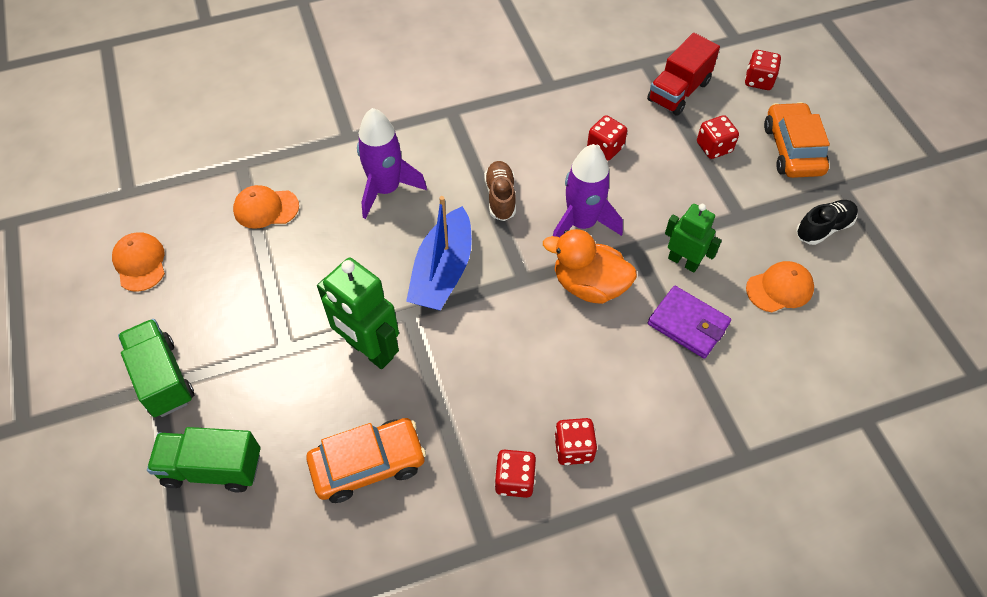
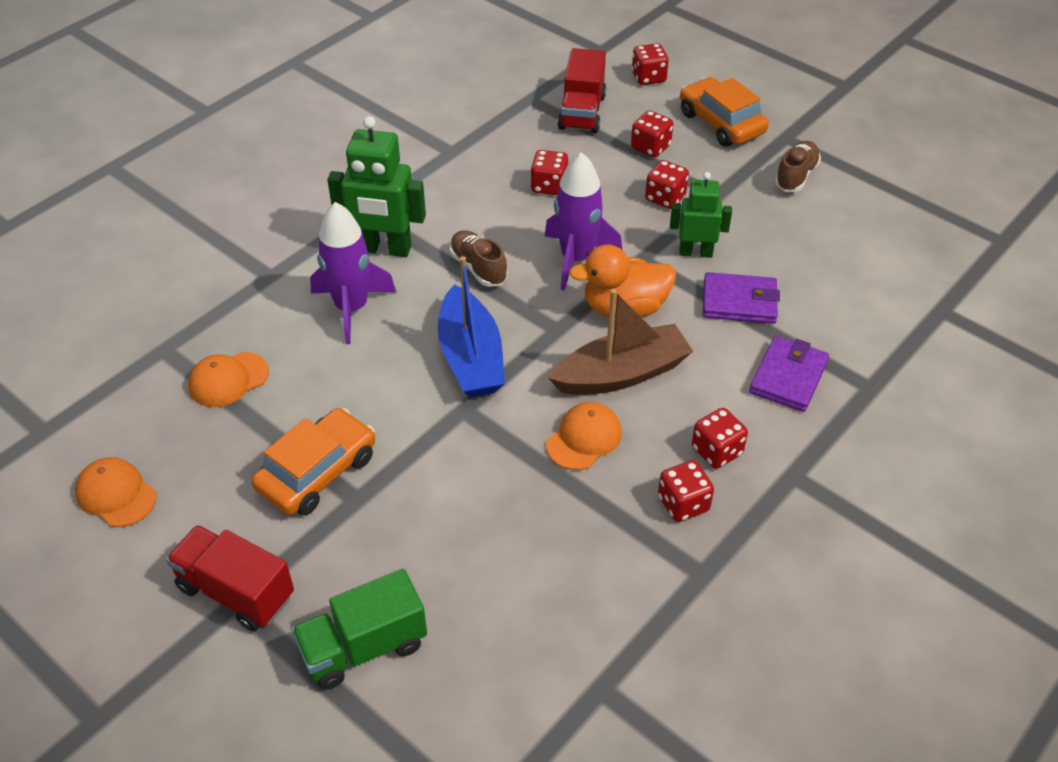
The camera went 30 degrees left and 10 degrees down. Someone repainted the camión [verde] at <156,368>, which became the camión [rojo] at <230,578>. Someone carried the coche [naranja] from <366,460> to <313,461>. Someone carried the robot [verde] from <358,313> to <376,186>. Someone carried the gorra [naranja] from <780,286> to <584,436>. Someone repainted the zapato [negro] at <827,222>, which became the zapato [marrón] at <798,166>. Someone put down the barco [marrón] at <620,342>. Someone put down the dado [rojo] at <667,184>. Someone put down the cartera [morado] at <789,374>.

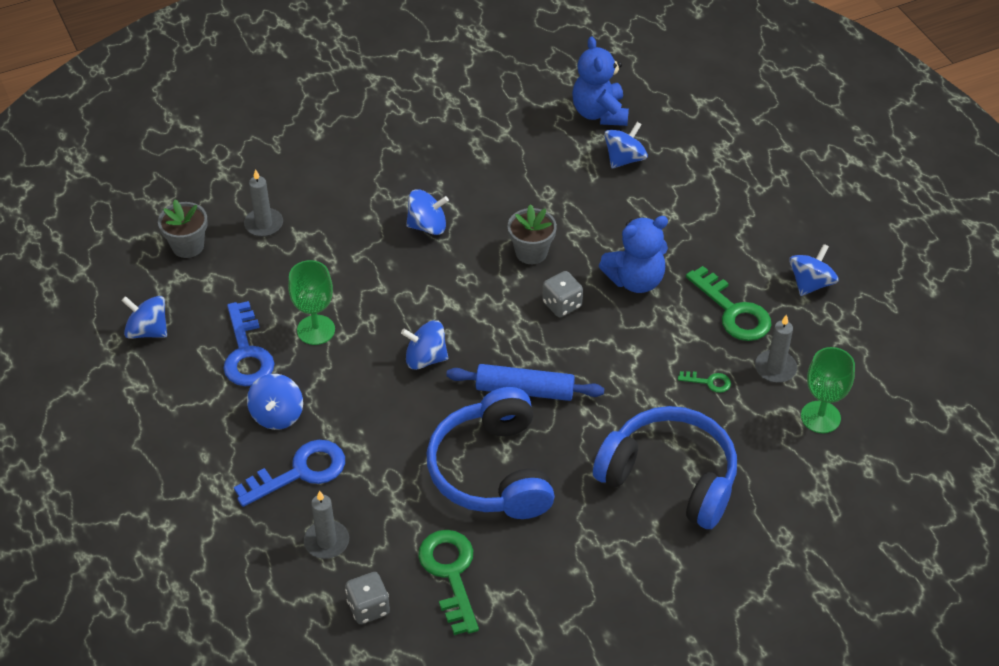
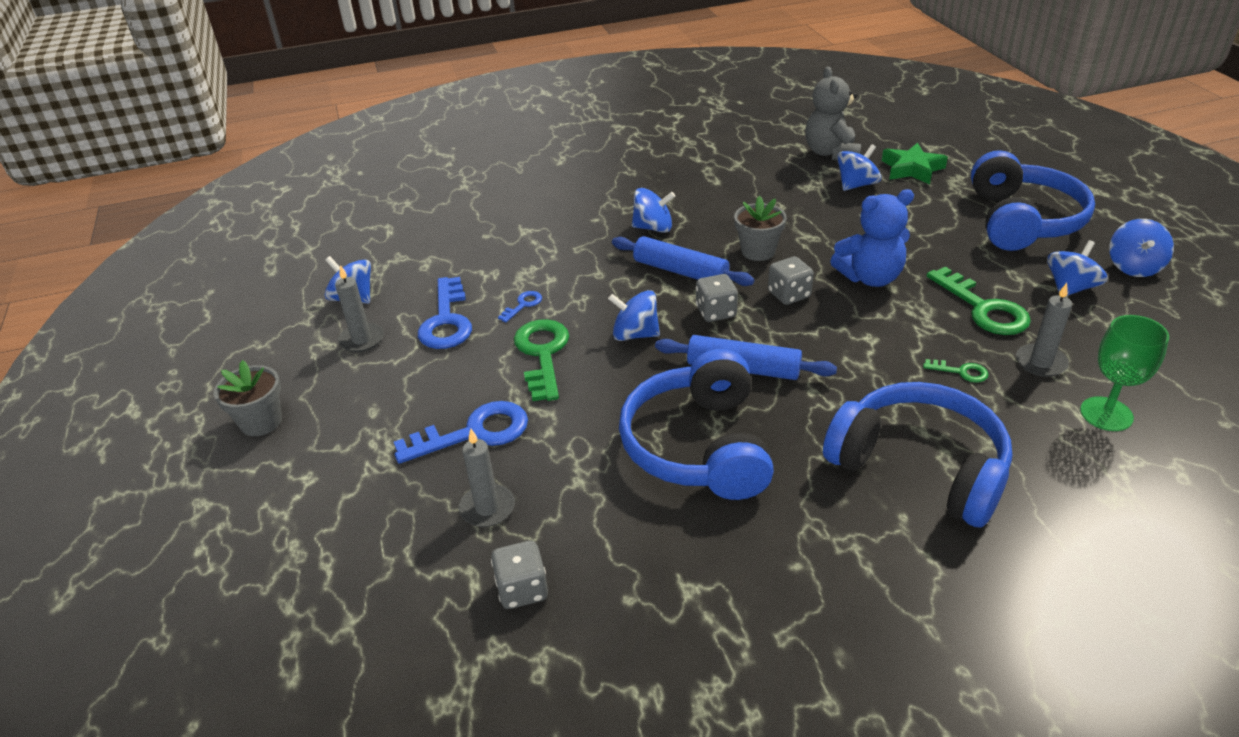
The camera went 10 degrees right and 10 degrees down. Someone carried the maceta [gris] from <183,228> to <248,398>. Someone carried the vela [gris] from <263,203> to <359,308>. Someone carried the peonza [azul] from <275,402> to <1141,248>. Someone swapped the copa [verde] at <311,302> for the llave [azul] at <520,306>. Someone carried the llave [verde] from <448,582> to <541,360>. Someone repainted the osito [azul] at <600,81>, which became the osito [gris] at <833,113>. Someone put down the rodillo [azul] at <683,261>. Someone put down the dado [gris] at <717,298>. Someone put down the estrella [verde] at <915,163>. Someone put down the auriculares [azul] at <1033,200>.

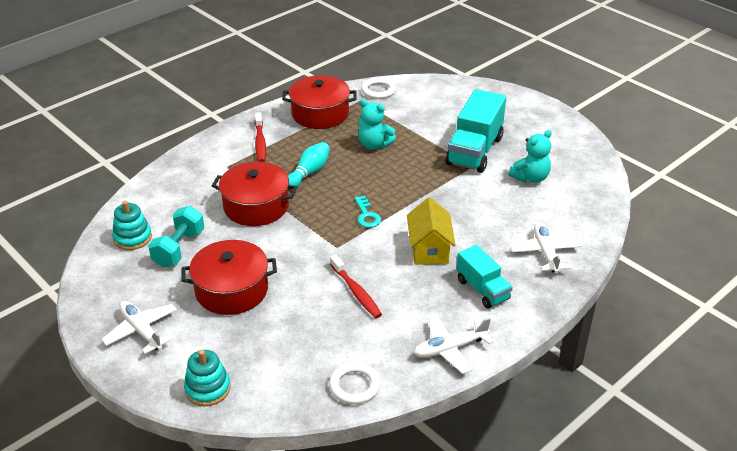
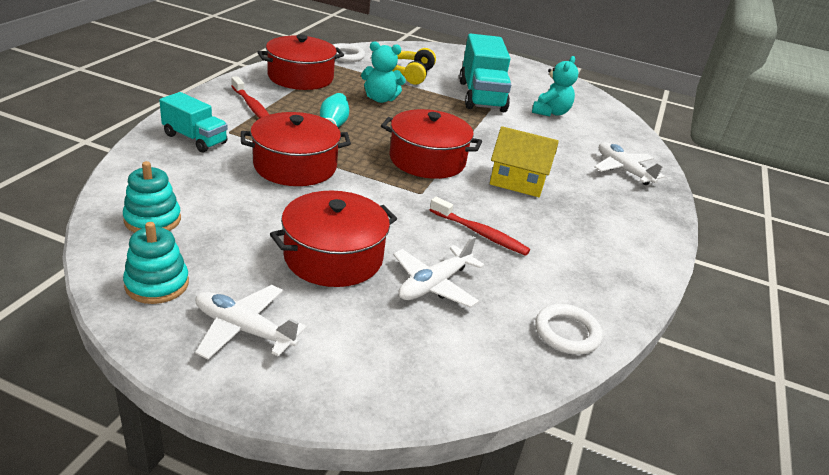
The camera went 30 degrees left and 5 degrees down. Someone took away the mancuerna [turquesa] at <176,236>. Someone carried the juguete apilable [turquesa] from <207,378> to <156,263>. Someone swapped the llave [turquesa] at <368,212> for the olla [rojo] at <431,144>. Someone rotated the casa [amarillo] at <431,231> by 45 degrees counterclockwise. Someone carried the avión [blanco] from <453,344> to <438,272>. Someone carried the camión [turquesa] from <484,277> to <193,122>. Someone put down the auriculares [amarillo] at <414,66>.

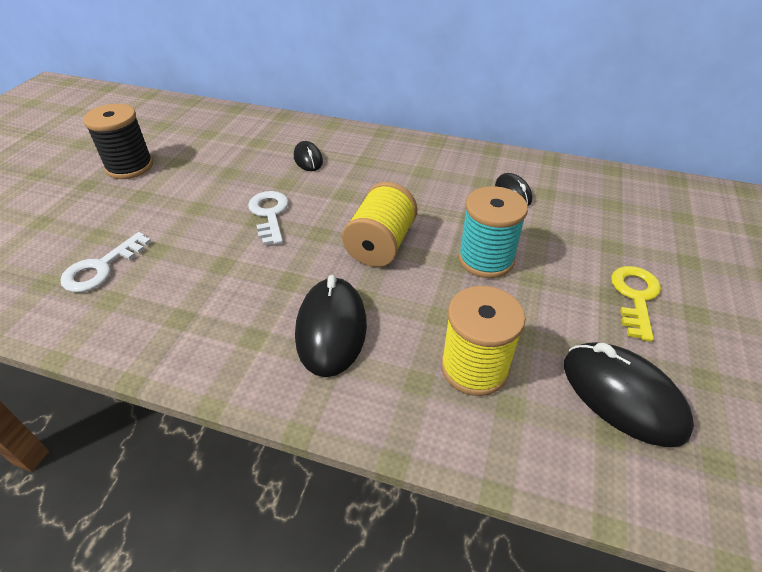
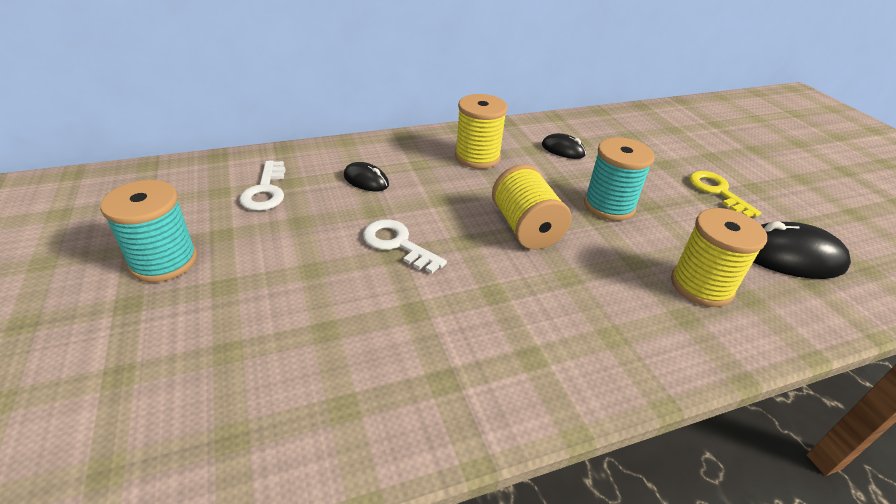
The camera went 40 degrees left and 5 degrees down. Someone carried the llave [blanco] from <105,262> to <262,186>. Someone repainted the carrete [negro] at <118,141>, which became the carrete [turquesa] at <148,231>. Someone took away the ratón [negro] at <331,326>. Someone put down the carrete [amarillo] at <481,131>.

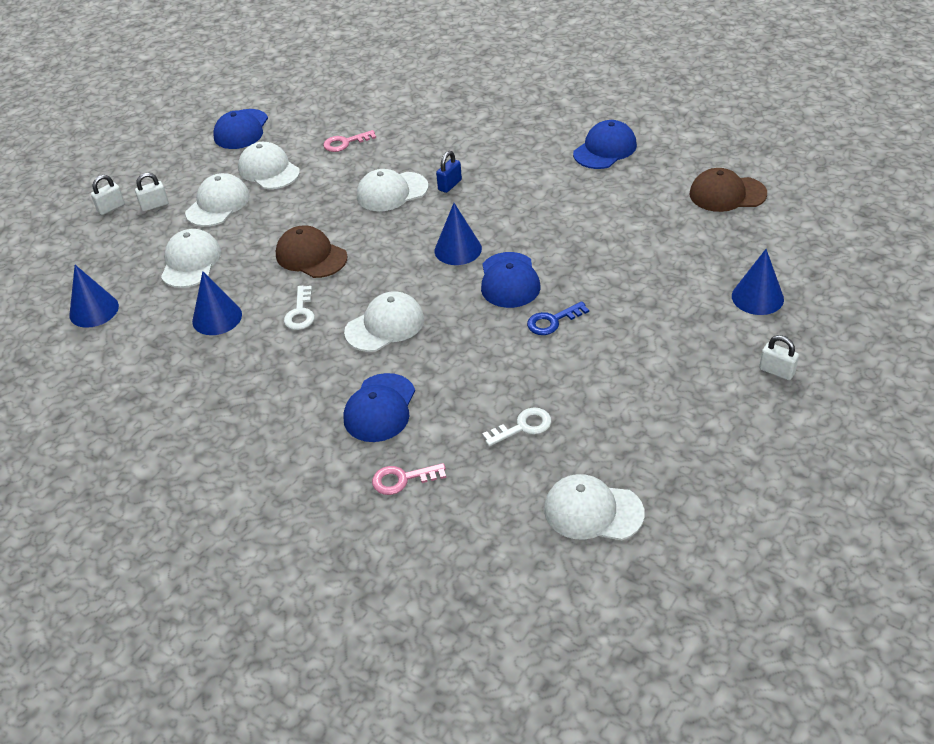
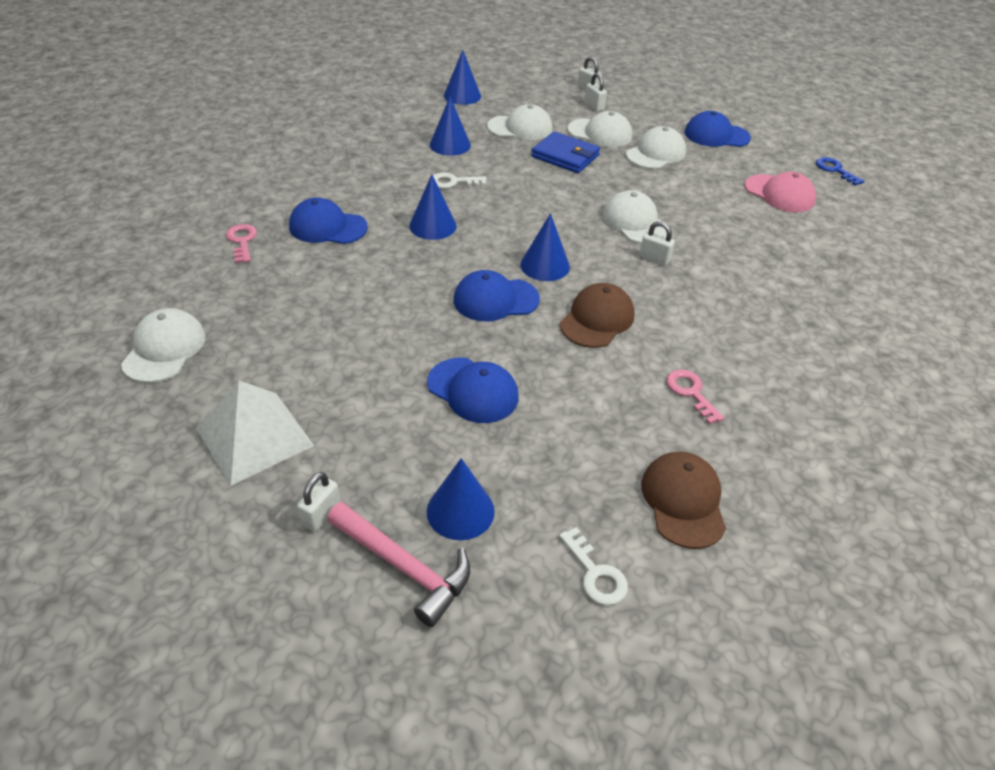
The camera went 80 degrees right and 0 degrees up. Someone carried the gorra [marrón] from <311,251> to <597,315>. Someone carried the llave [rosa] from <349,141> to <695,397>. Someone swapped the gorra [blanco] at <384,321> for the cono [azul] at <433,207>. Someone repainted the candado [azul] at <449,172>, which became the candado [blanco] at <657,243>. Someone carried the llave [blanco] from <517,426> to <593,566>. Someone carried the llave [azul] from <558,318> to <840,171>. Someone carried the gorra [azul] from <605,144> to <473,390>. Someone put down the pirámide [blanco] at <255,432>. Someone put down the martillo [rosa] at <398,564>. Someone put down the cartera [azul] at <565,152>. Someone put down the gorra [rosa] at <780,192>.

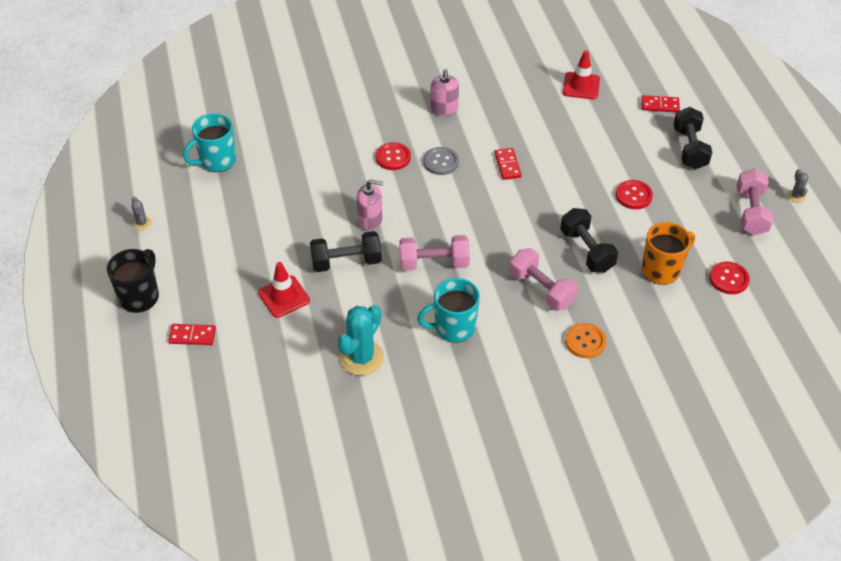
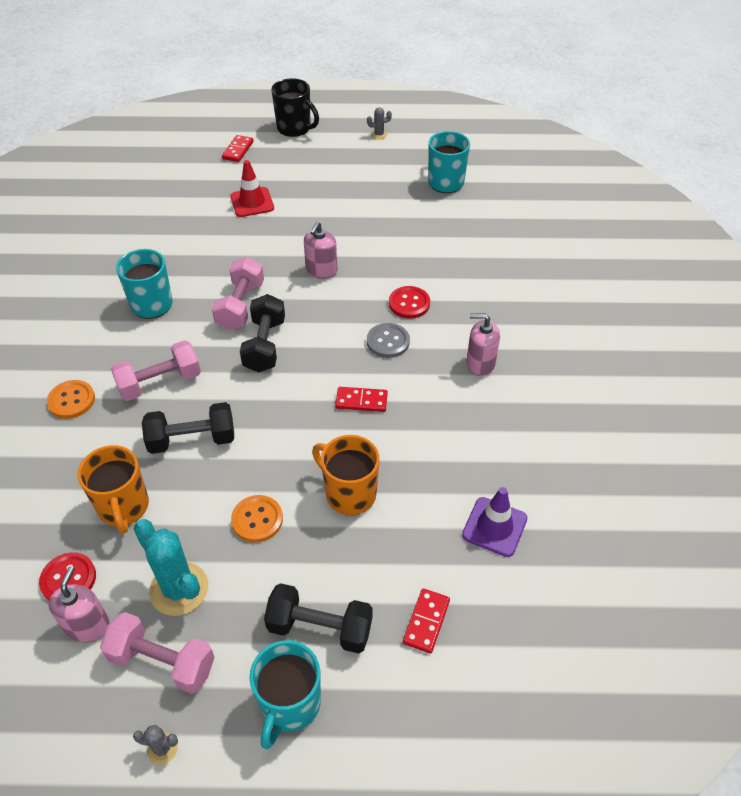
The camera went 105 degrees right and 0 degrees up. Someone carried the mancuerna [negro] from <346,251> to <262,333>. Someone carried the cactus [turquesa] from <361,340> to <171,567>. Someone repainted the cono de tráfico [rojo] at <581,74>, which became the cono de tráfico [morado] at <494,522>. Someone repainted the botón [rojo] at <634,194>, which became the botón [naranja] at <257,519>. Someone put down the dispensador de jabón [rosa] at <78,604>. Someone put down the taza [turquesa] at <285,694>. Someone put down the taza [naranja] at <346,475>.

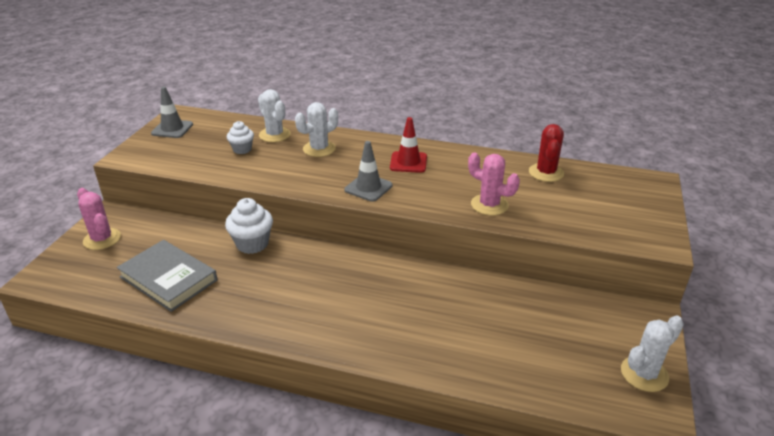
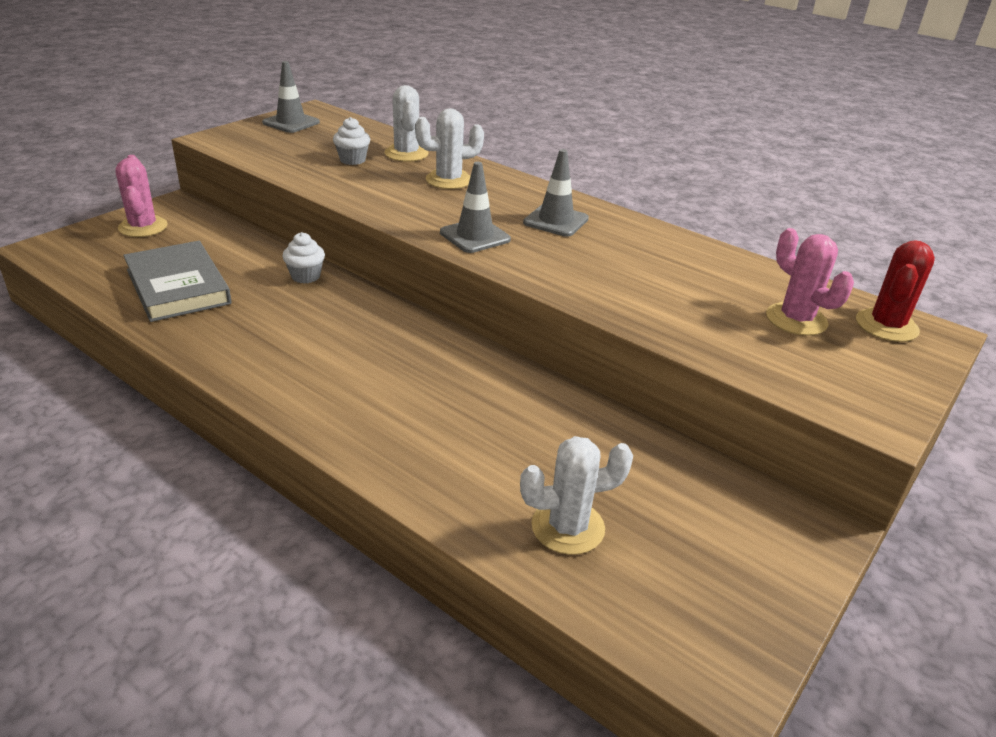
The camera went 20 degrees right and 0 degrees up. Someone scaled the magdalena [blanco] at <249,226> by 0.64. Someone repainted the cono de tráfico [rojo] at <408,145>, which became the cono de tráfico [gris] at <556,193>. Someone carried the cactus [rosa] from <494,183> to <810,282>. Someone carried the cactus [rojo] from <546,153> to <895,291>. Someone carried the cactus [blanco] from <652,353> to <576,495>.

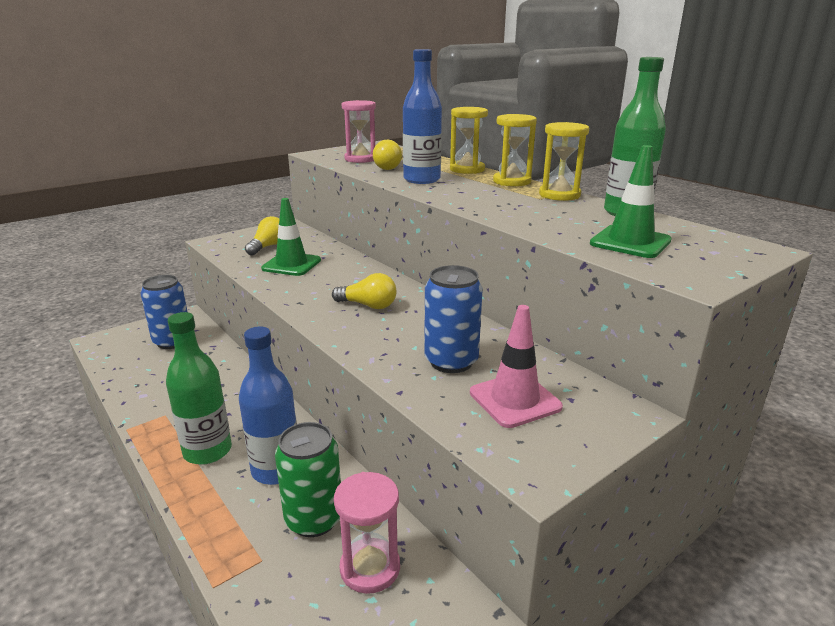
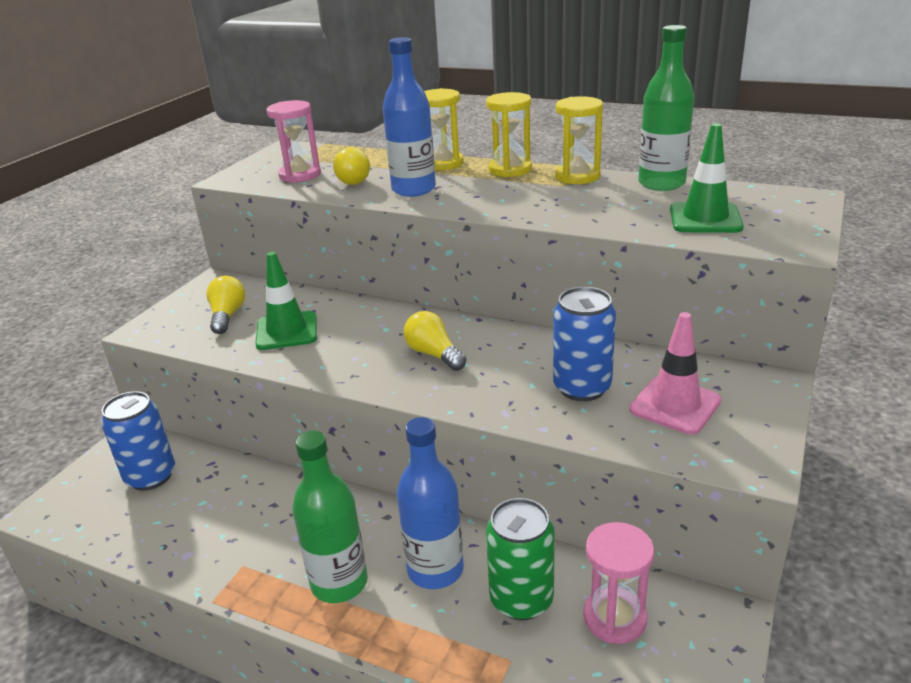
The camera went 25 degrees left and 5 degrees up. Someone rotated the bombilla [amarillo] at <364,291> by 120 degrees counterclockwise.

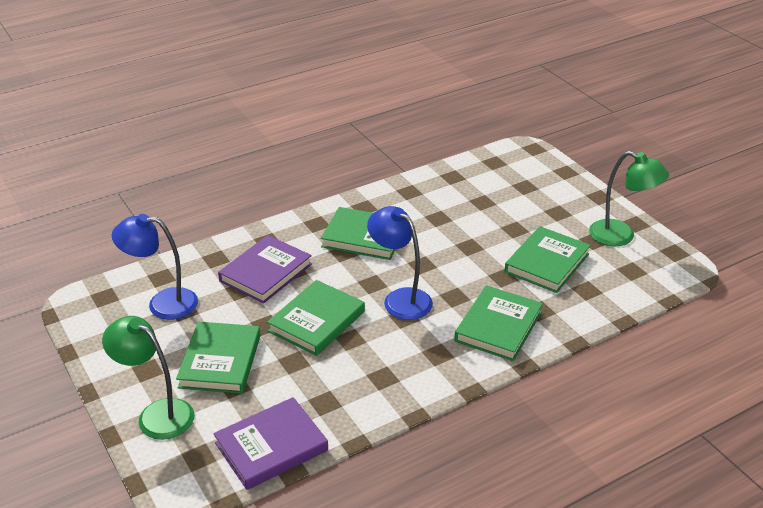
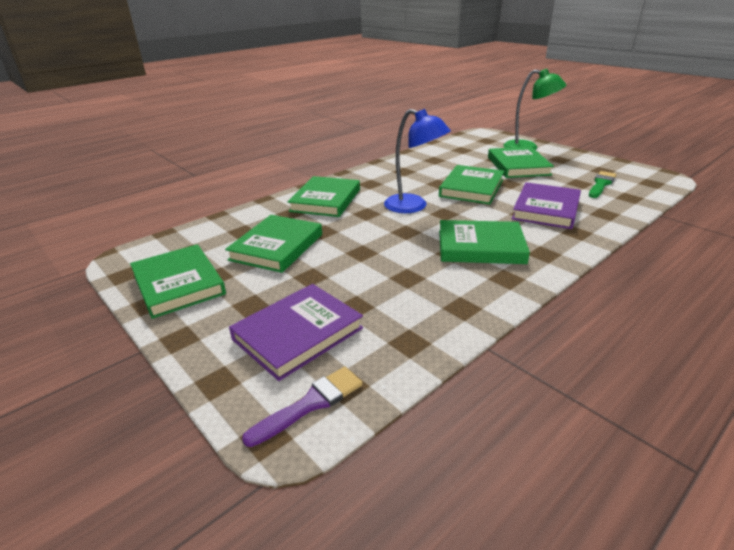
The camera went 170 degrees right and 5 degrees down. Someone swapped the lámpara [azul] at <155,267> for the pincel [verde] at <603,184>. Someone carried the libro [morado] from <270,443> to <296,332>. Someone swapped the lámpara [verde] at <629,198> for the libro [verde] at <178,281>. Someone put down the pincel [morado] at <302,407>.

